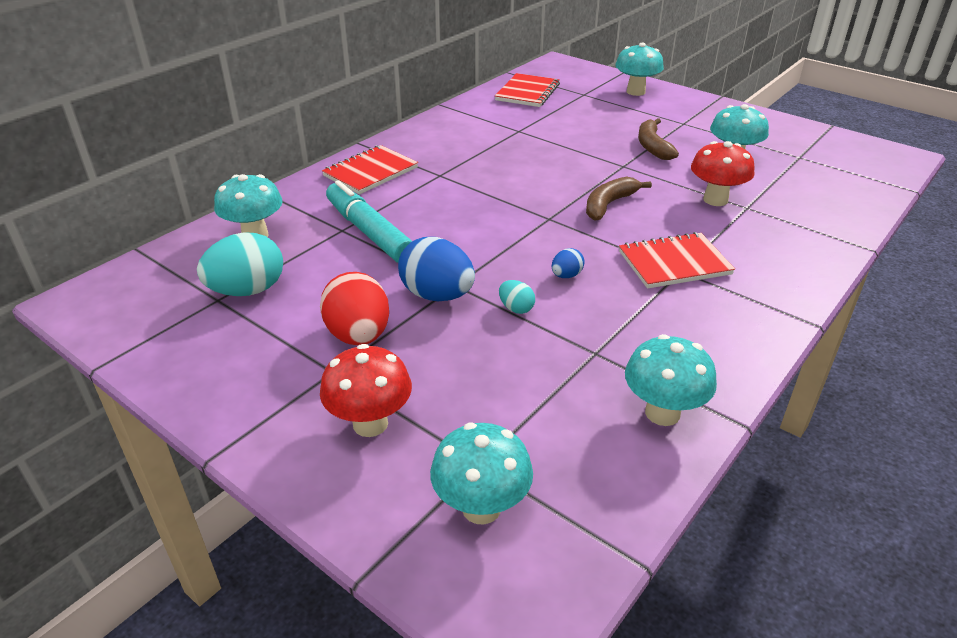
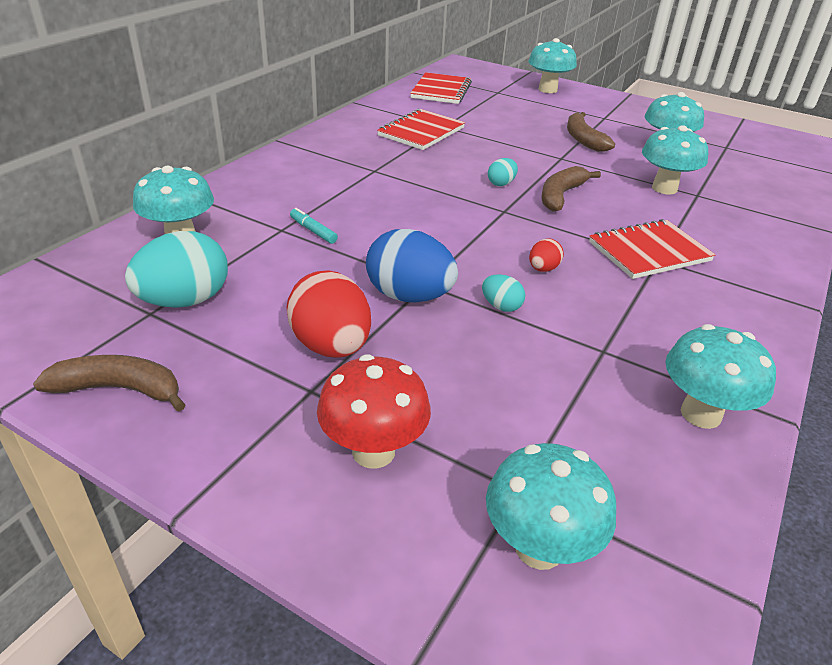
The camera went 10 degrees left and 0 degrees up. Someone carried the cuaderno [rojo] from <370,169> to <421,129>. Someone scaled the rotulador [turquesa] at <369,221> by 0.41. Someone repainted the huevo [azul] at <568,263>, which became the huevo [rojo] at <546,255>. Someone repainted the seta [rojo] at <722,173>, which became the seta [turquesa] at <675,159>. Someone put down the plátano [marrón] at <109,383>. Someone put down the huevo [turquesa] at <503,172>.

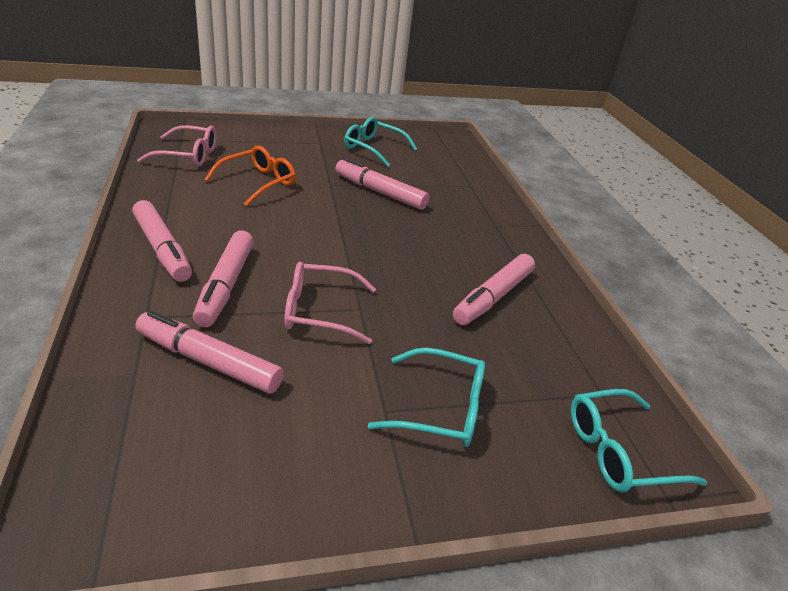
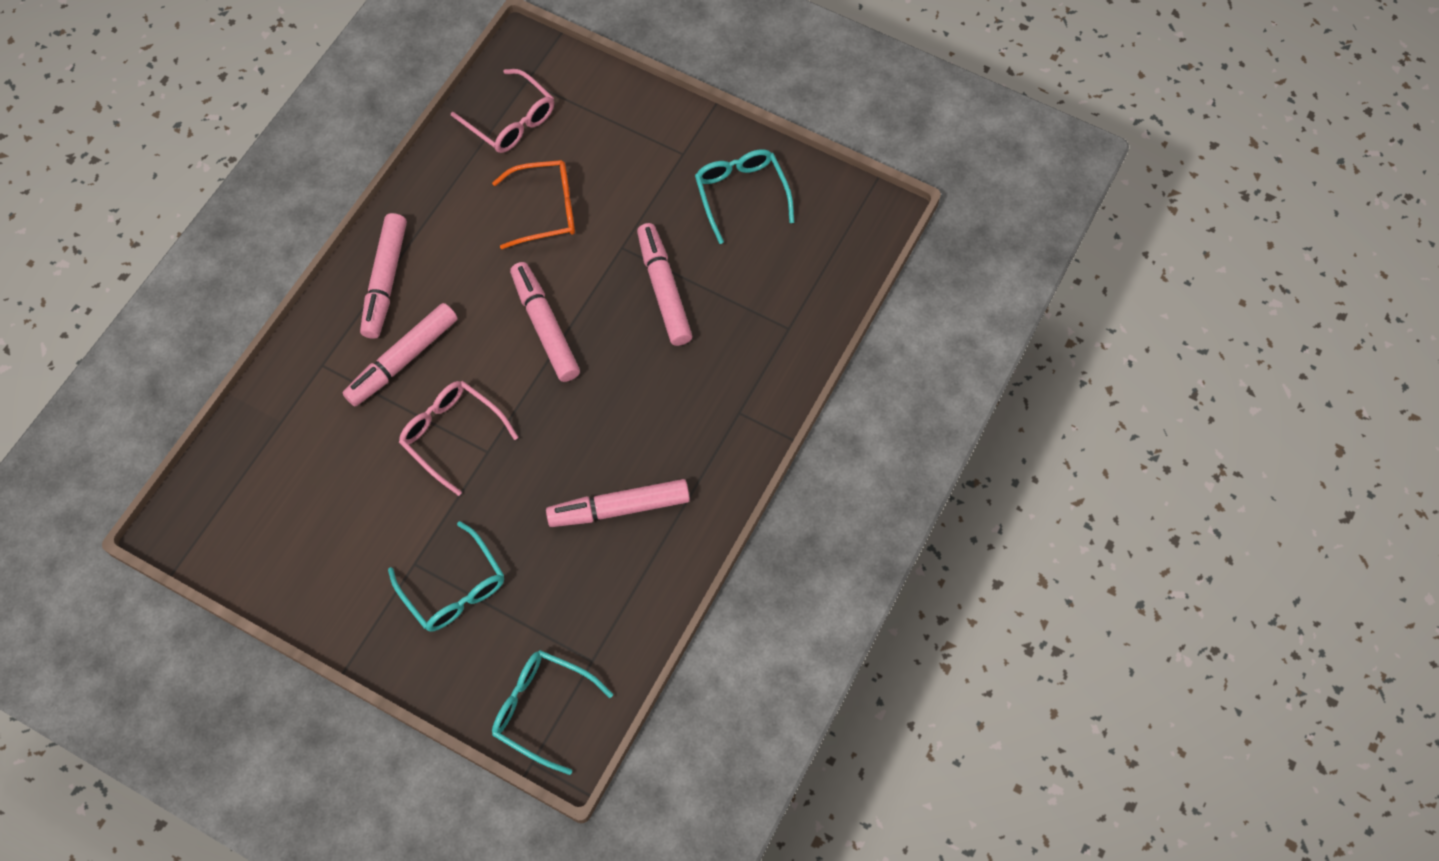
The camera went 45 degrees right and 30 degrees up. Someone carried the rotulador [rosa] from <209,352> to <545,322>.

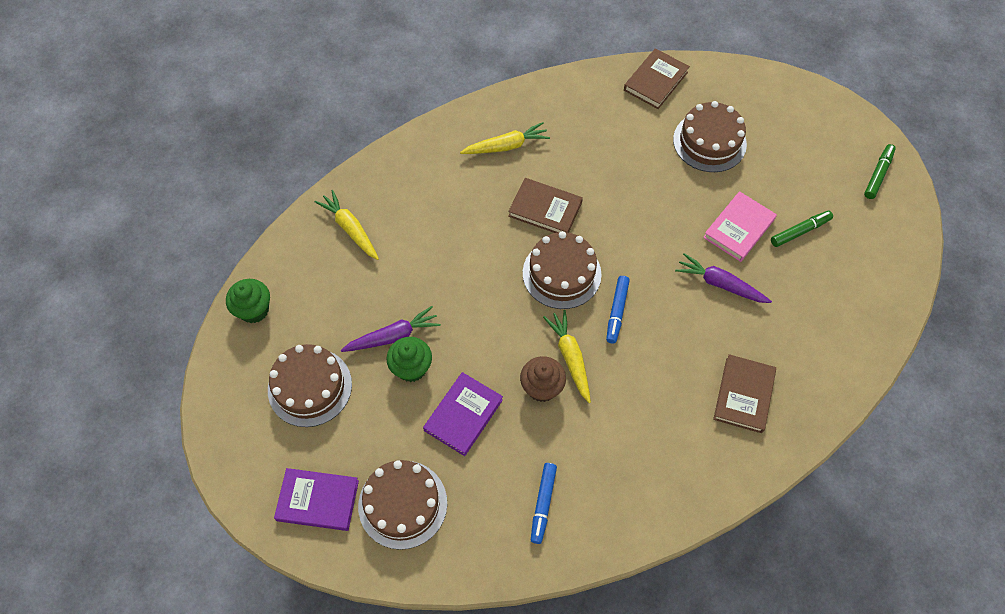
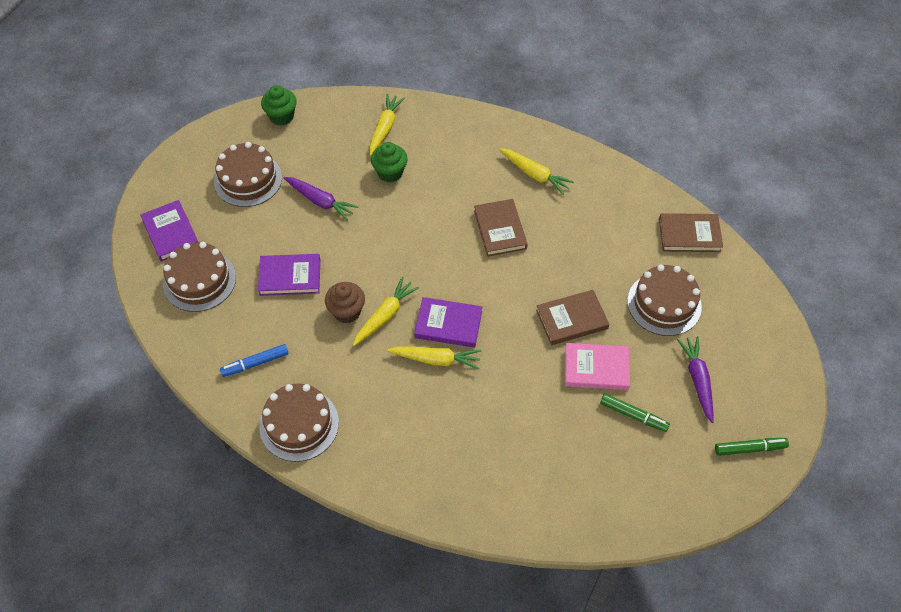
The camera went 55 degrees right and 5 degrees down. Someone carried the magdalena [verde] from <409,359> to <389,162>. Someone carried the tarta [marrón] from <562,270> to <299,422>. Someone swapped the rotulador [azul] at <618,310> for the libro [morado] at <448,322>. Someone carried the zanahoria [morado] from <723,278> to <695,379>. Someone carried the libro [marrón] from <744,393> to <572,317>. Someone put down the zanahoria [amarillo] at <434,358>.

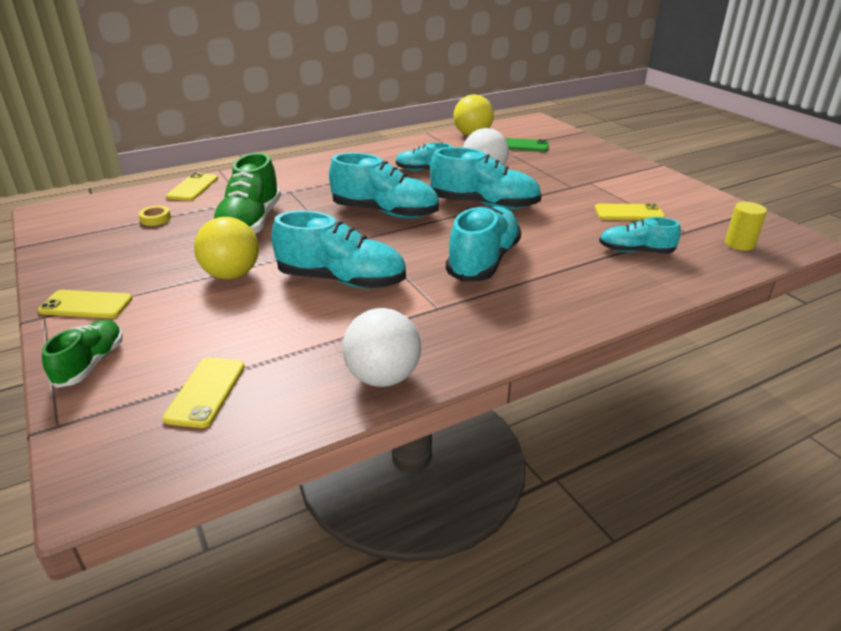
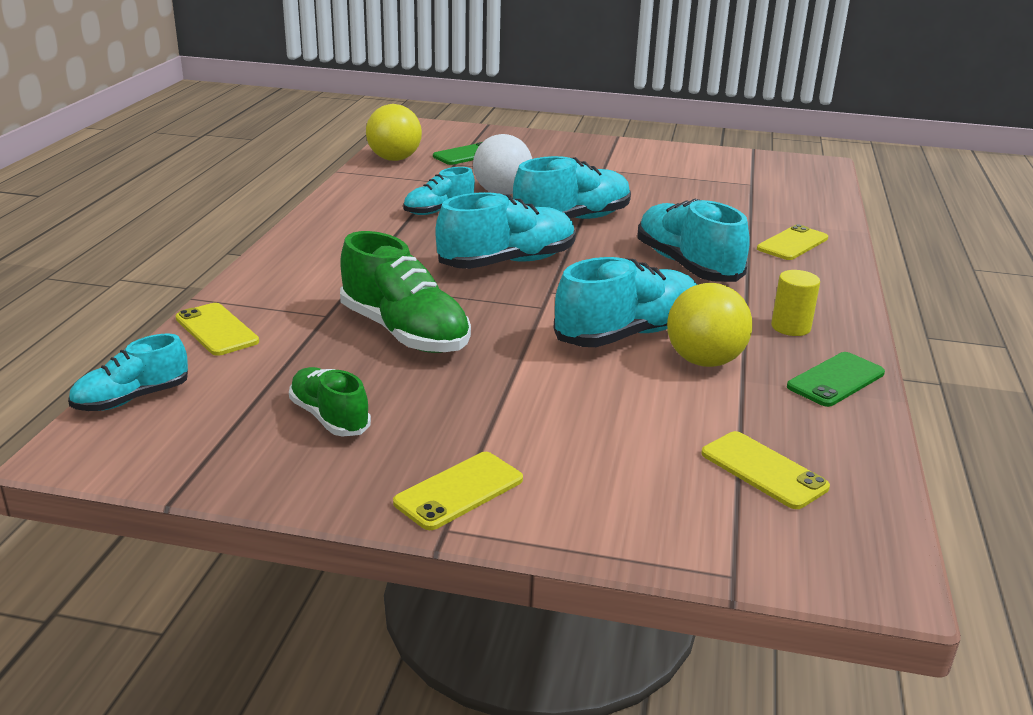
The camera went 50 degrees left and 5 degrees down. Someone carried the zapato [verde] from <82,354> to <330,402>. Someone took away the cinta adhesiva [amarillo] at <154,216>. Someone carried the pelota [amarillo] from <226,248> to <709,325>. Someone swapped the pelota [blanco] at <381,347> for the móvil [verde] at <836,379>. Someone carried the móvil [amarillo] from <630,211> to <792,242>. Someone carried the zapato [turquesa] from <640,235> to <128,372>. Someone carried the cilindro [amarillo] from <746,226> to <795,303>.

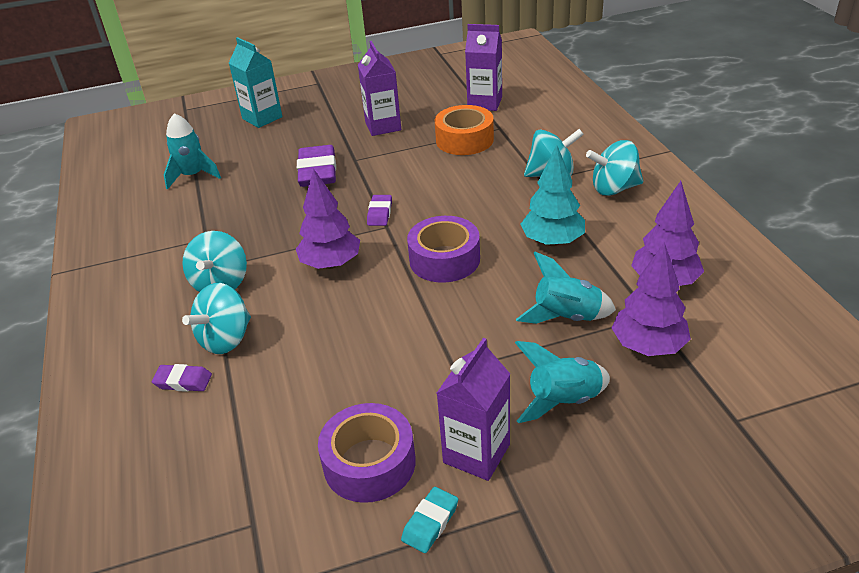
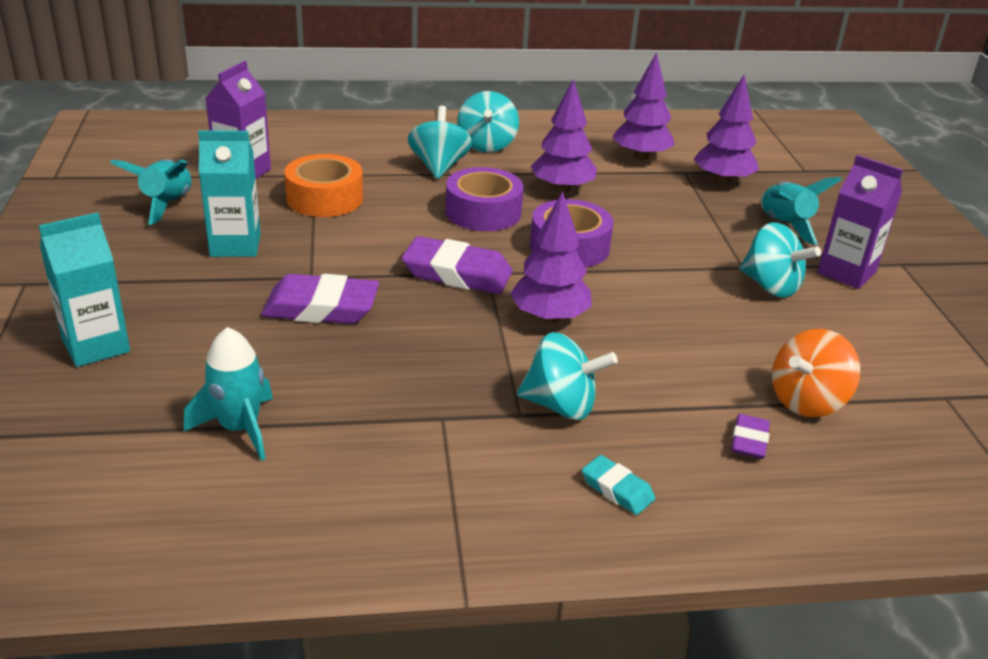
The camera went 85 degrees left and 5 degrees down. Someone carried the peonza [turquesa] from <216,318> to <780,260>. Someone carried the cinta adhesiva [morado] from <367,453> to <484,199>. Someone repainted the cartón de leche [morado] at <379,88>, which became the cartón de leche [turquesa] at <229,193>. Someone scaled the goma de borrar [morado] at <379,210> by 1.90. Someone carried the goma de borrar [turquesa] from <429,520> to <618,485>. Someone carried the cohete [turquesa] from <566,288> to <150,192>. Someone repainted the árbol [turquesa] at <552,195>, which became the árbol [morado] at <564,136>. Someone put down the peonza [naranja] at <816,373>.

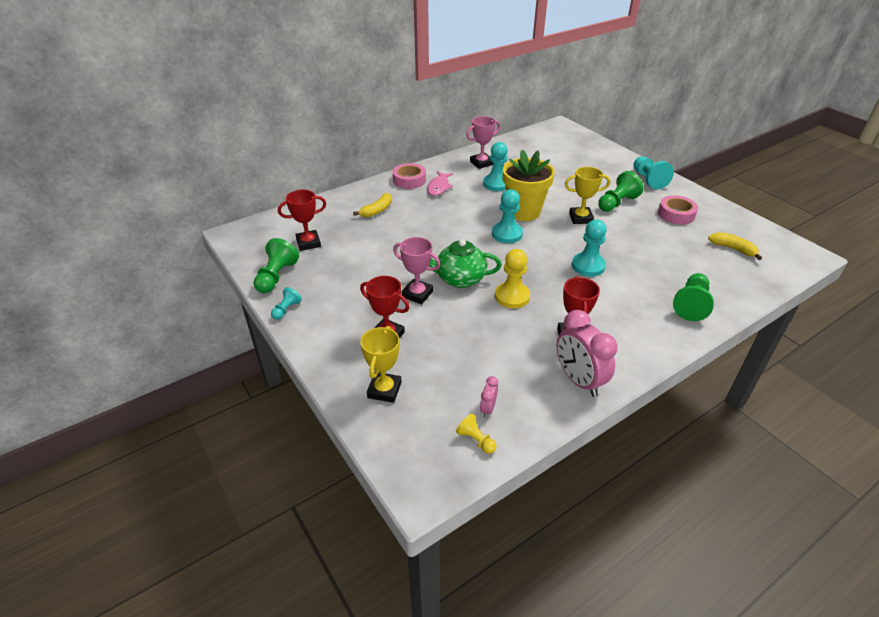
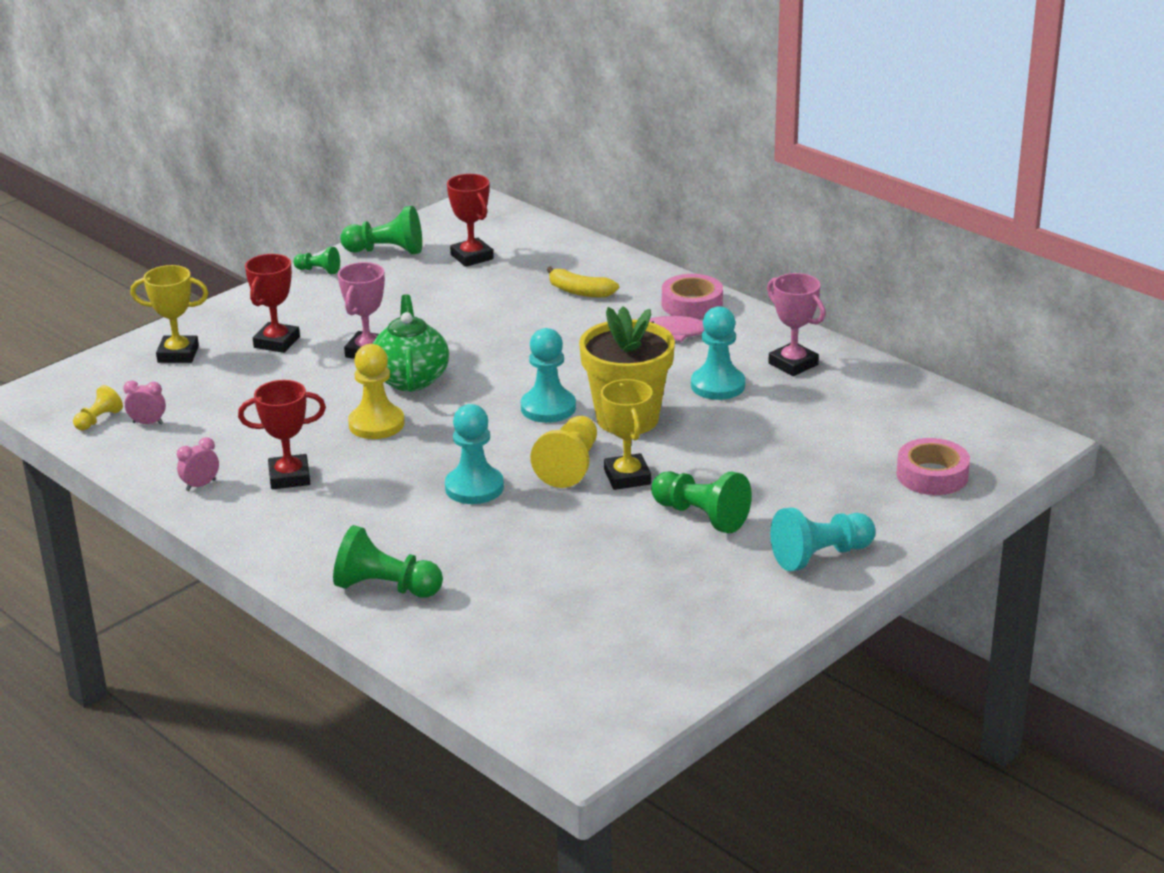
The camera went 80 degrees right and 10 degrees down. Someone repainted the peón [turquesa] at <286,303>, which became the peón [verde] at <316,260>. Someone scaled the despertador [rosa] at <587,353> by 0.46. Someone carried the cinta adhesiva [rosa] from <678,210> to <933,466>. Someone took away the plátano [amarillo] at <735,246>. Someone put down the peón [amarillo] at <564,452>.

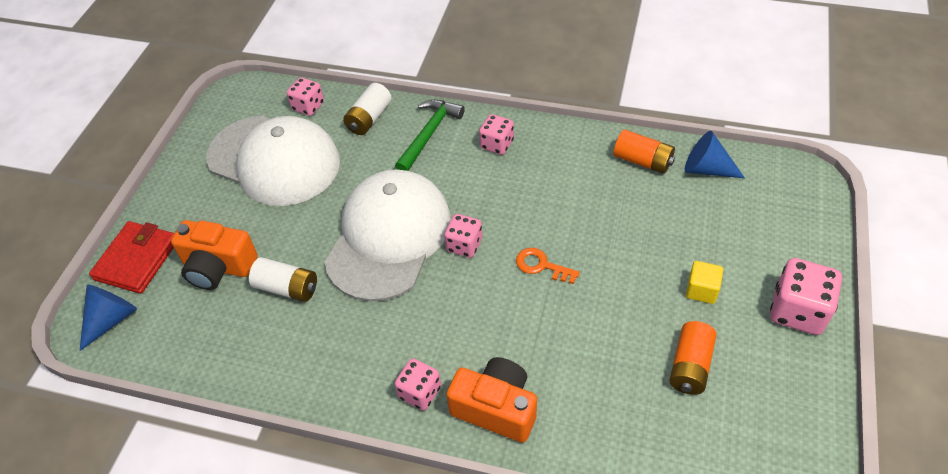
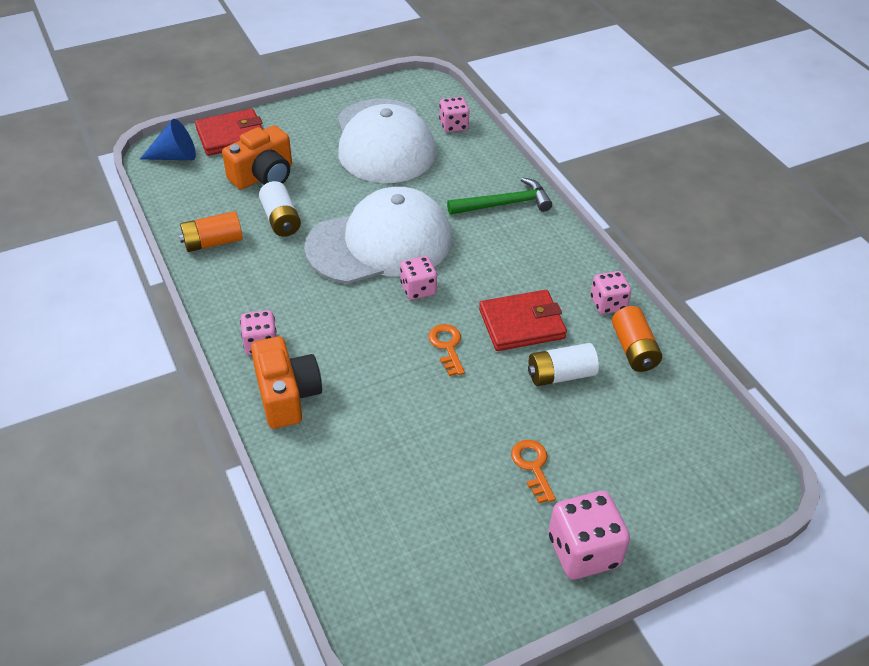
The camera went 45 degrees right and 5 degrees down. Someone rotated the cámara [naranja] at <214,255> by 105 degrees counterclockwise. Someone carried the pila [blanco] from <367,109> to <563,364>. Someone carried the dado [rosa] from <496,134> to <611,292>. Someone carried the pila [naranja] from <693,358> to <211,231>. Someone took away the cono [azul] at <715,154>. Someone swapped the cubo [amarillo] at <704,282> for the llave [naranja] at <533,471>. Someone put down the cartera [rojo] at <523,320>.

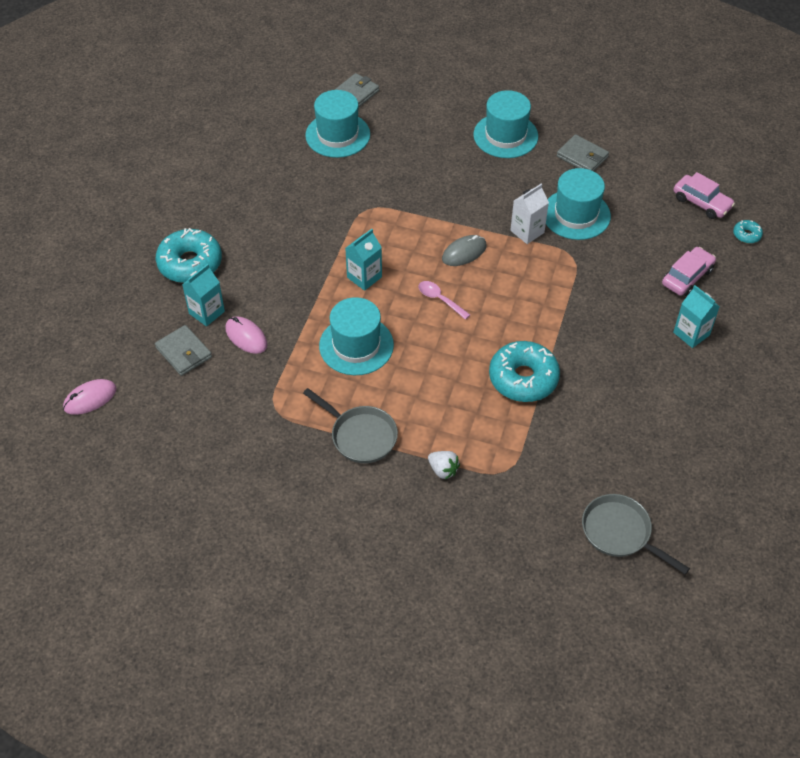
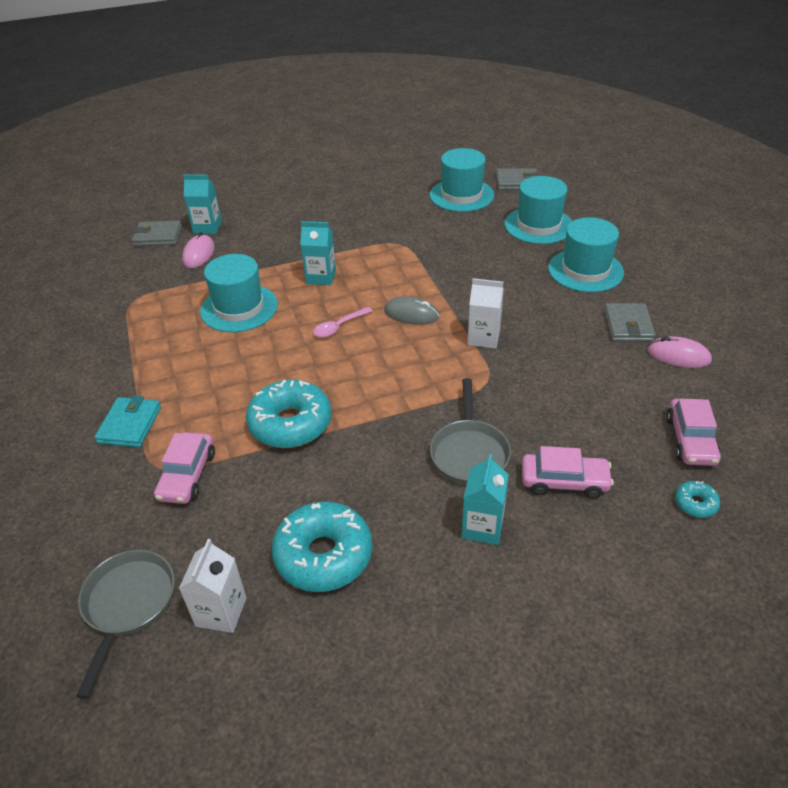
The camera went 55 degrees right and 10 degrees down. Someone carried the ratón [rosa] from <90,397> to <679,352>. Someone rotated the cartera [gris] at <183,350> by 75 degrees clockwise. Someone carried the rosquilla [turquesa] from <189,255> to <321,546>. Someone carried the sartén [gris] from <350,425> to <470,431>. Someone rotated the cuchara [rosa] at <444,300> by 135 degrees counterclockwise. Someone swapped the fresa [blanco] at <444,465> for the cartera [turquesa] at <128,421>. Someone carried the sombrero [turquesa] from <578,204> to <538,210>. Someone put down the coche [rosa] at <184,468>. Someone put down the cartón de leche [blanco] at <213,586>.

